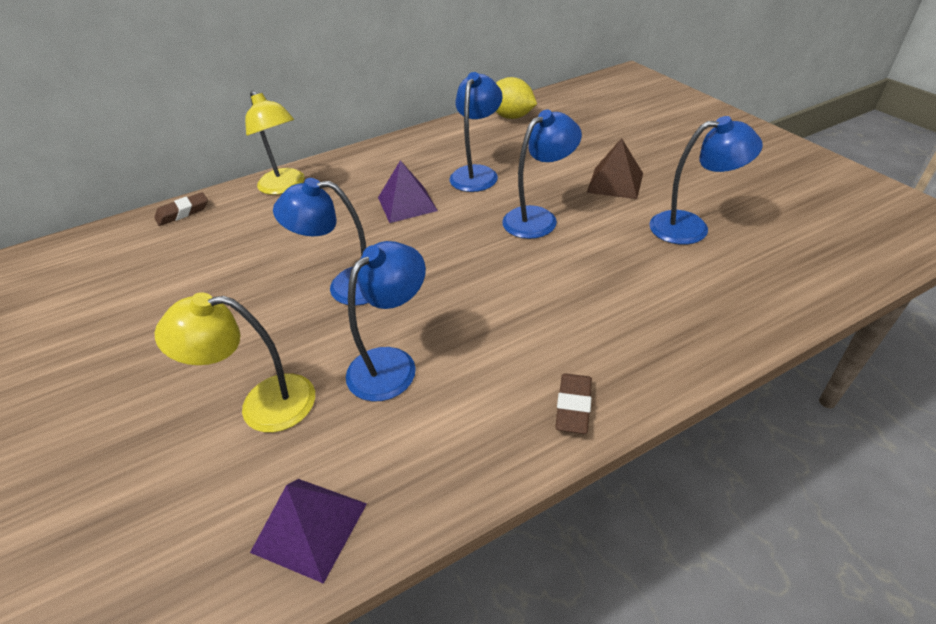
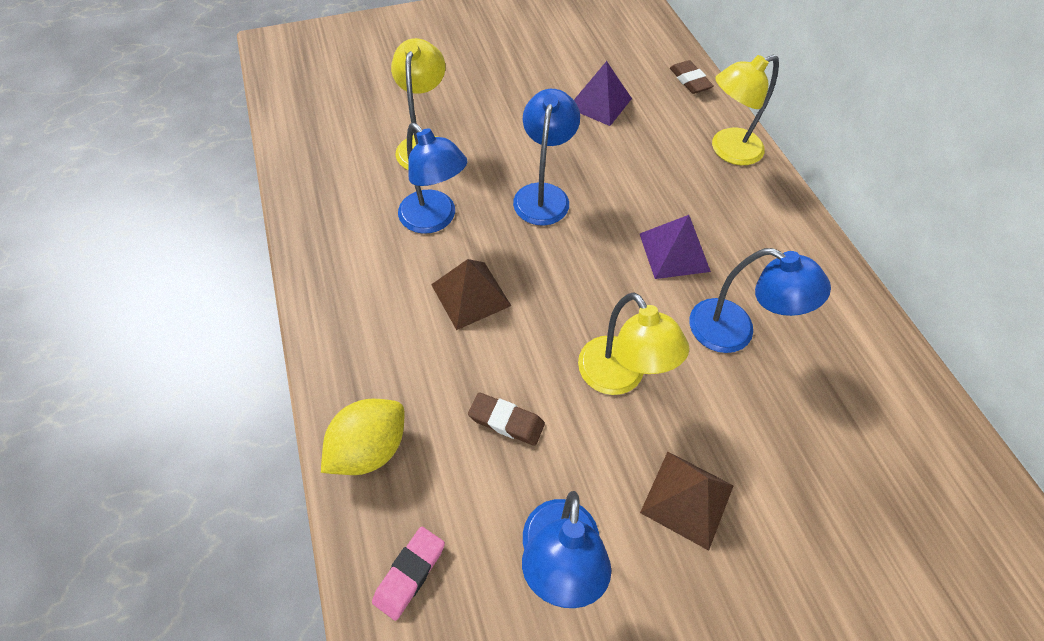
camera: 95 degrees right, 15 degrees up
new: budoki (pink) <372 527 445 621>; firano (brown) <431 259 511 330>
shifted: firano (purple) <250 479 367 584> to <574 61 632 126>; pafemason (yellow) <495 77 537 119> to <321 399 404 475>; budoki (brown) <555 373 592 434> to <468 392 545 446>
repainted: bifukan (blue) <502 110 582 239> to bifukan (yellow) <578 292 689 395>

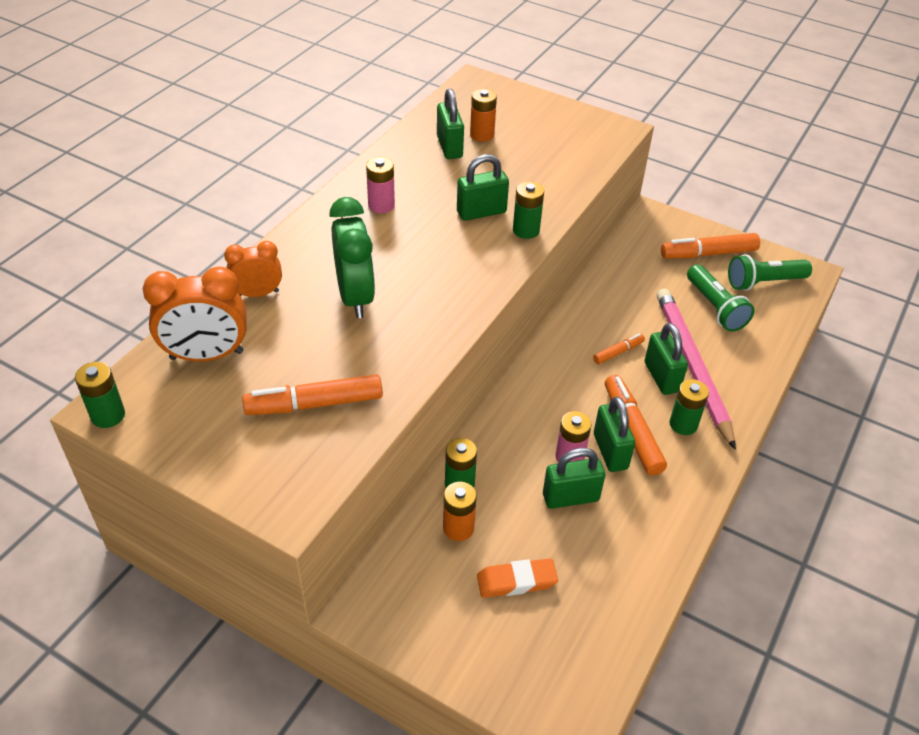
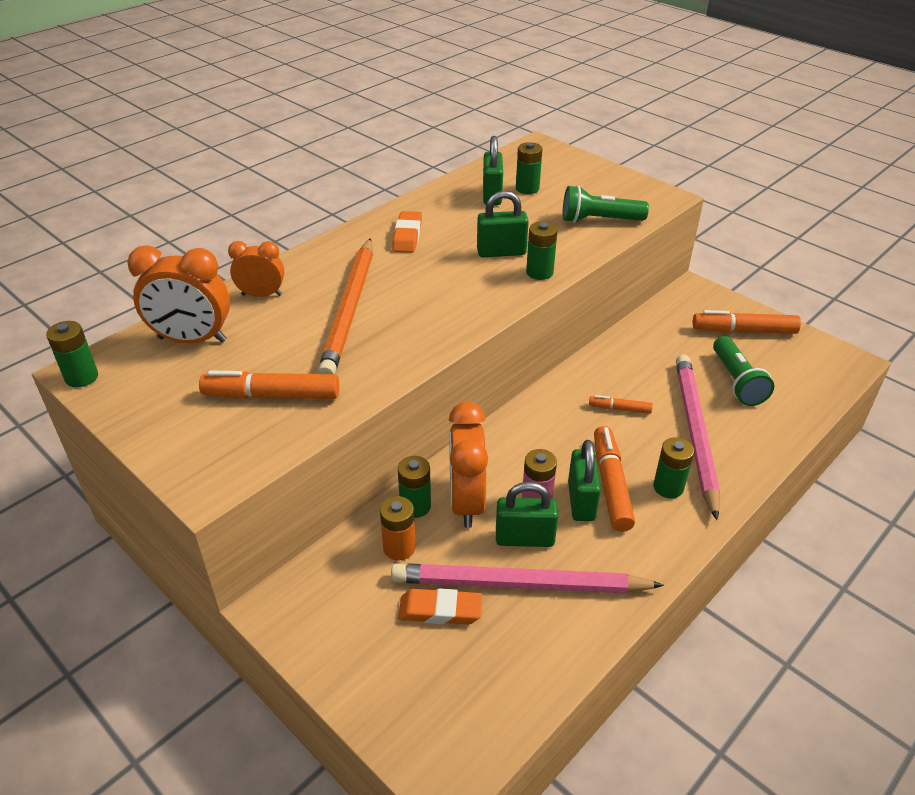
camera: 15 degrees right, 5 degrees down
gone: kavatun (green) <645 323 688 395>
new: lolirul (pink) <391 563 664 594>; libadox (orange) <449 402 488 528>
shifted: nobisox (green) <728 254 812 291> to <563 185 649 223>
swapped: libadox (green) <329 197 375 318> to lolirul (orange) <318 238 373 374>; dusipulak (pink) <366 157 395 213> to budoki (orange) <392 211 422 253>
repainted: dusipulak (orange) <470 89 497 142> to dusipulak (green) <516 142 542 194>
rotated: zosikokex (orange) <593 333 645 364> = <589 395 653 414> 150 degrees counterclockwise

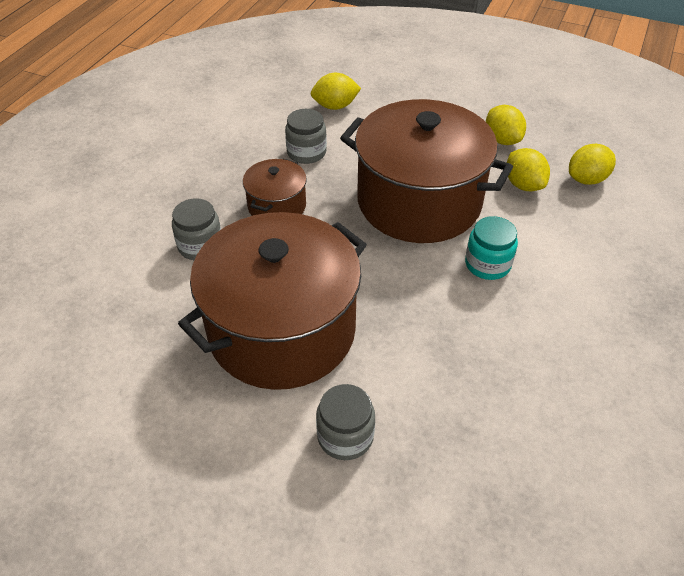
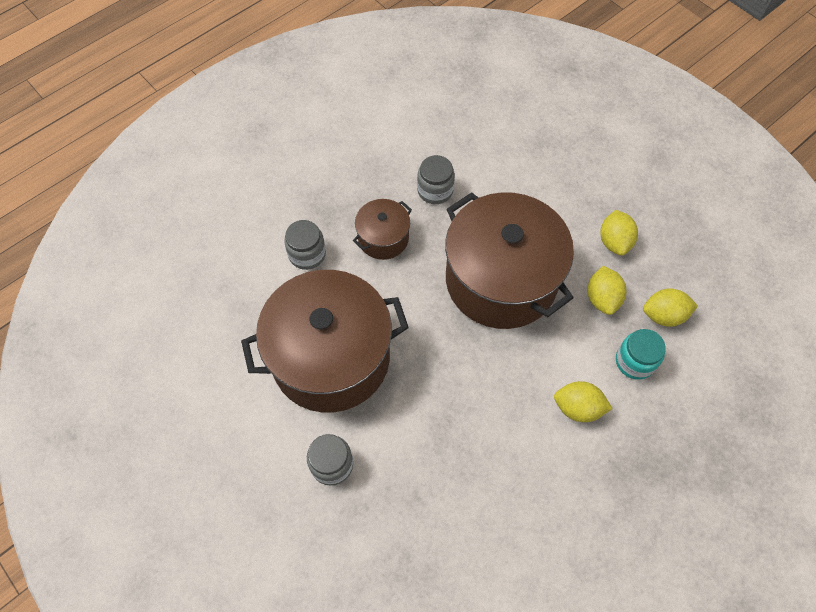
camera: 25 degrees right, 15 degrees up
shifted: pafemason (yellow) <311 73 361 110> to <554 381 613 422>; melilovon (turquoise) <465 216 518 280> to <616 329 666 380>

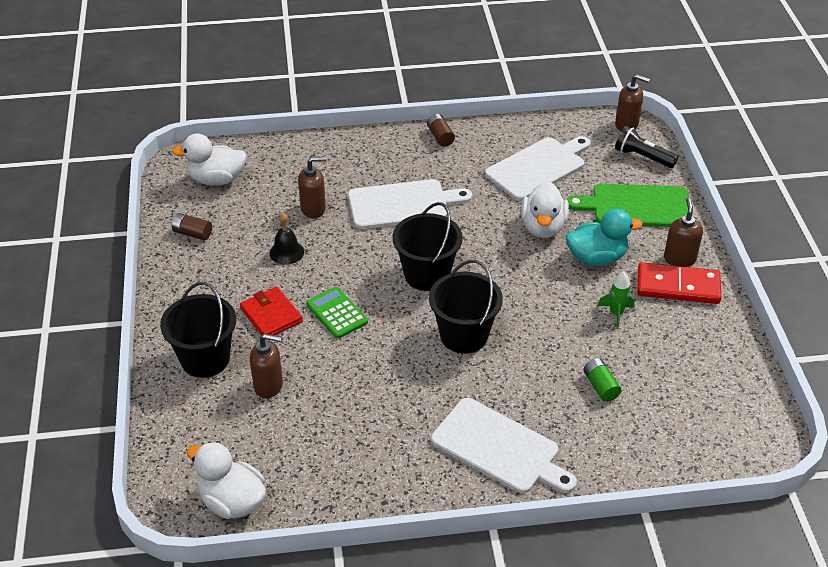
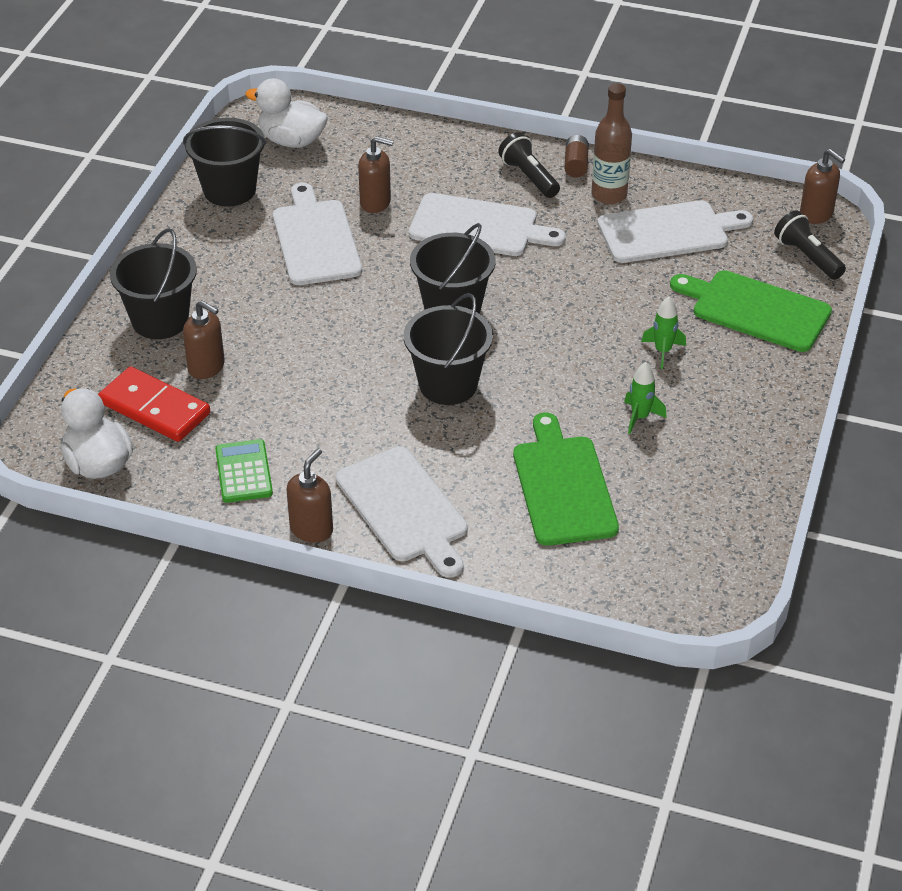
camera: 25 degrees right, 0 degrees up
gone: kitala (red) <240 287 303 336>; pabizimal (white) <521 181 569 238>
new: nobisox (black) <498 132 560 198>; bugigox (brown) <591 83 632 204>
shifted: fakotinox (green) <306 287 368 339> to <215 439 273 503>; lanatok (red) <637 262 721 304> to <98 366 210 442>; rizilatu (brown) <664 198 703 267> to <286 449 333 542>
swapped: dusipulak (brown) <172 213 212 240> to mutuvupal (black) <183 118 266 207>; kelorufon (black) <270 213 304 265> to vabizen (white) <273 183 362 285>; pabizimal (turquoise) <566 209 643 266> to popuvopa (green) <641 297 686 369>; dusipulak (green) <583 358 621 402> to vabizen (green) <513 413 619 546>

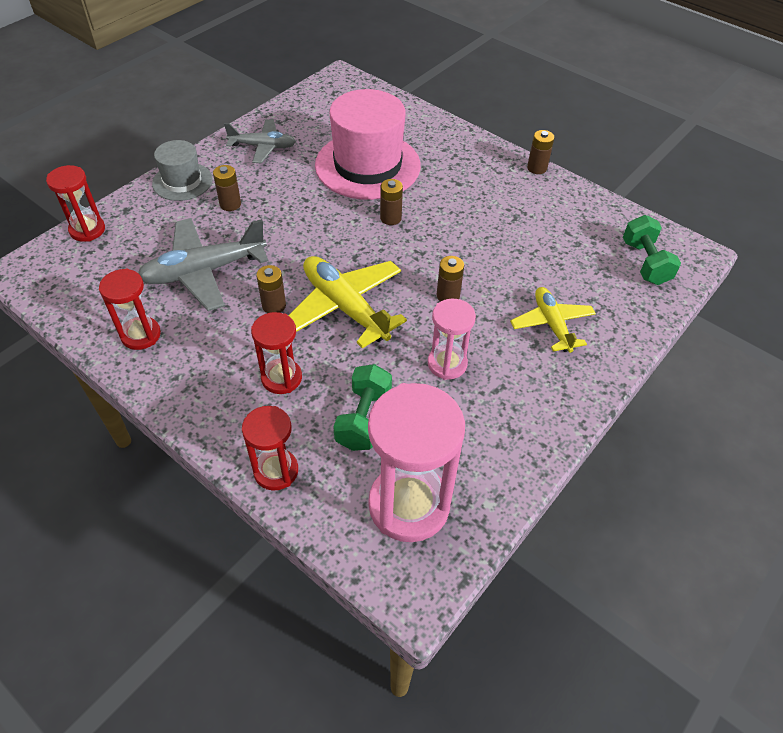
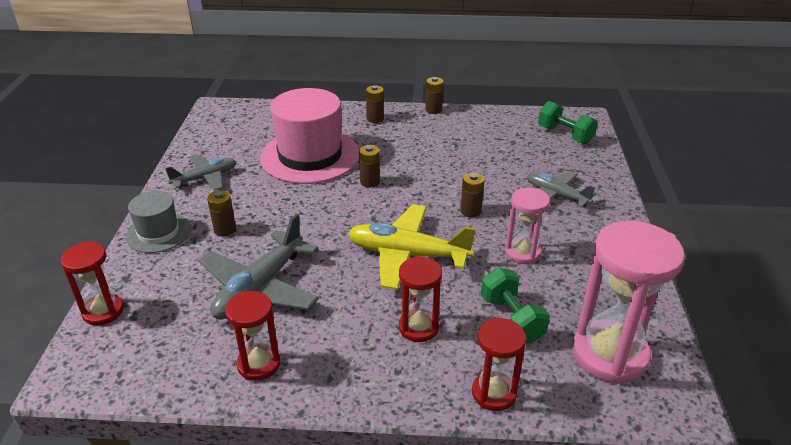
camera: 35 degrees left, 15 degrees down
shifted: dusipulak (brown) <256 265 286 313> to <366 85 384 123>
repainted: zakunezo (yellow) <510 287 596 353> to zakunezo (grey) <527 171 596 207>

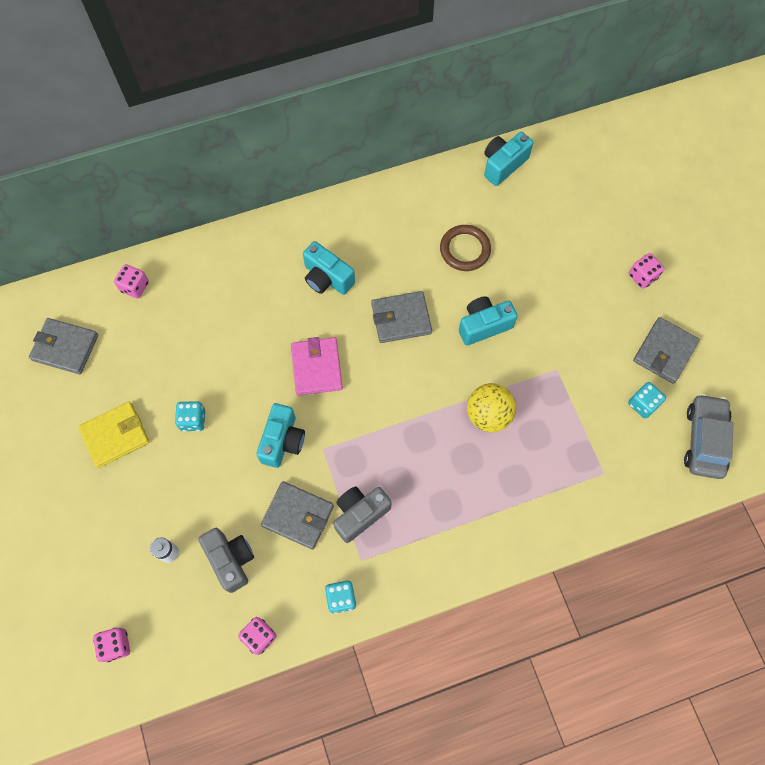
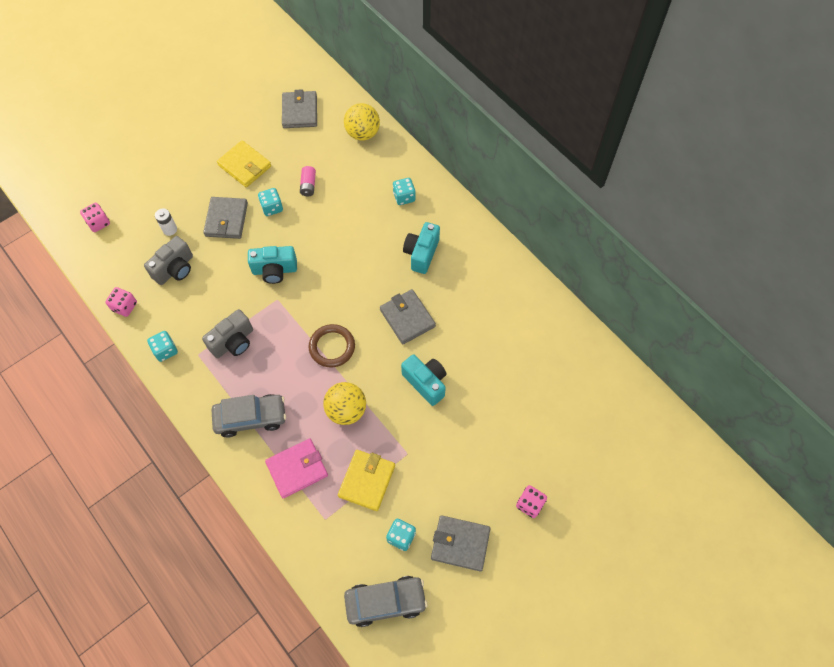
camera: 70 degrees right, 5 degrees down
gone: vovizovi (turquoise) <484 132 533 186>
new: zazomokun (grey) <211 394 286 438>; dusipulak (pink) <300 166 316 196>; kitala (yellow) <338 450 395 511>; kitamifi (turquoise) <393 178 416 205>
shifted: kitala (grey) <261 481 334 550> to <203 197 248 239>; kitala (pink) <291 337 343 396> to <265 438 328 498>; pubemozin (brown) <440 225 491 271> to <309 324 355 367>
swapped: kitamifi (pink) <114 264 149 299> to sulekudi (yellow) <344 103 380 141>
rotated: vovizovi (grey) <333 486 392 543> = <202 309 253 358> 105 degrees clockwise

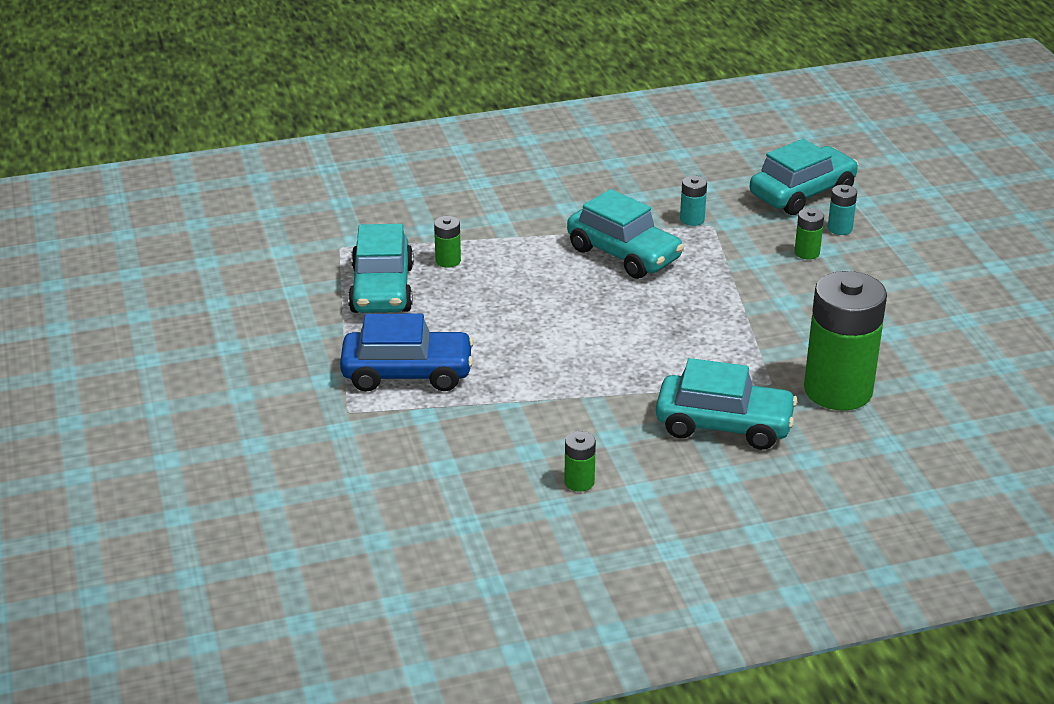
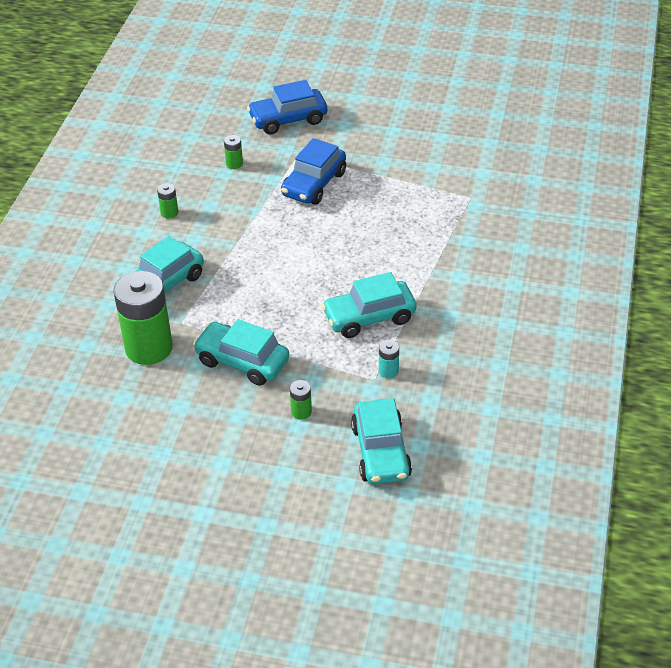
camera: 120 degrees right, 10 degrees up
gone: dusipulak (turquoise) <828 185 857 235>
new: zazomokun (blue) <247 80 327 134>
shifted: zazomokun (turquoise) <348 224 414 313> to <193 319 289 386>; dusipulak (green) <434 216 461 268> to <224 135 243 169>

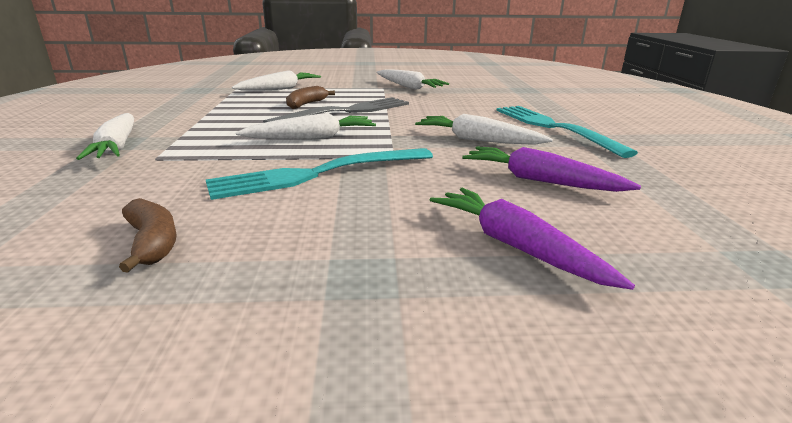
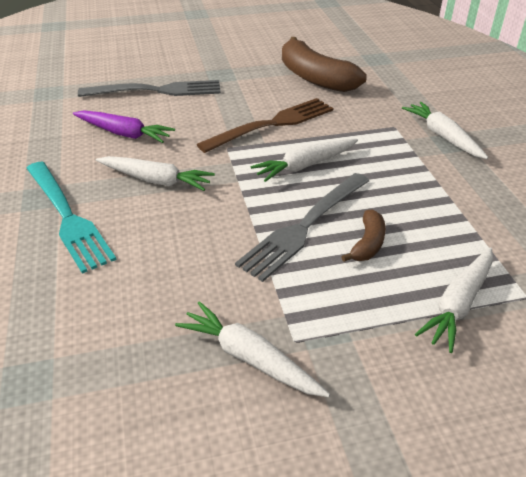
camera: 170 degrees right, 15 degrees up
swapped: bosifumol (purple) <430 188 635 290> to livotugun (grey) <78 80 221 97>
repainted: livotugun (turquoise) <205 148 433 200> to livotugun (brown) <196 98 333 153>
scaled: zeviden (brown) <119 198 177 273> = <282 37 367 92> x2.05

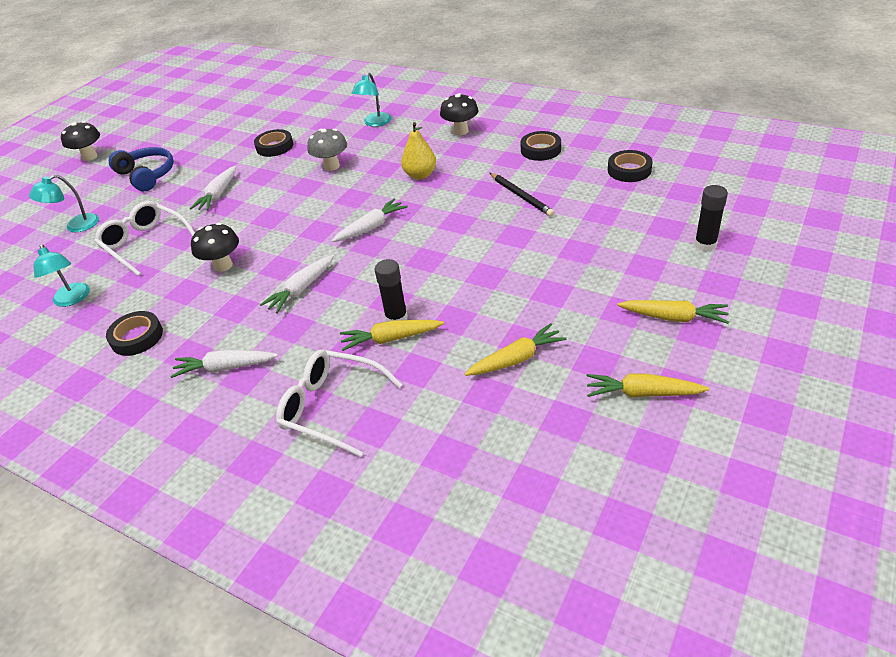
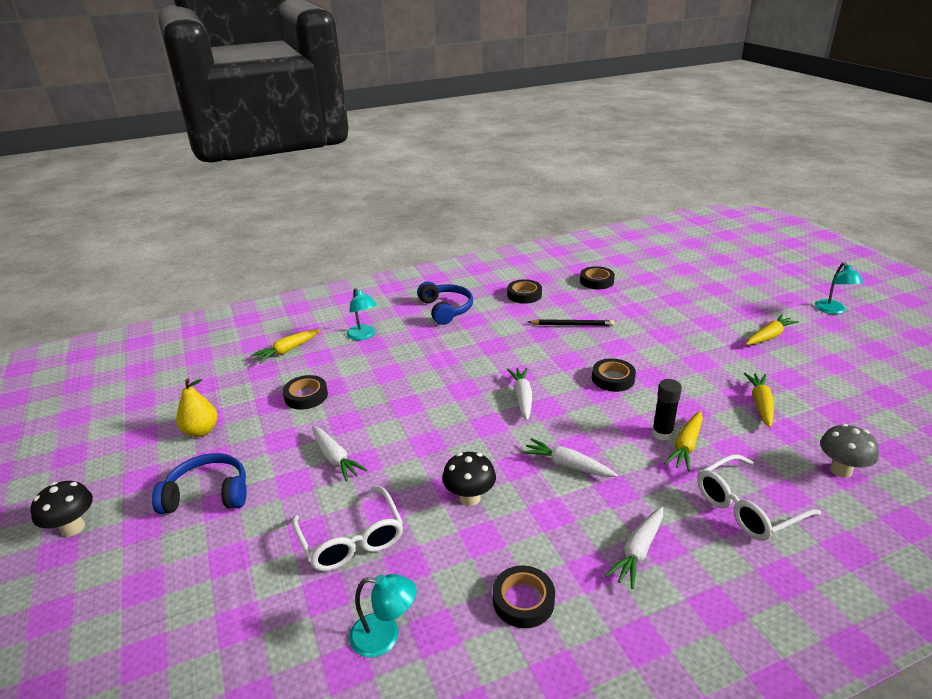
camera: 55 degrees left, 10 degrees down
gone: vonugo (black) <694 185 728 252>
new: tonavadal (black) <592 358 636 392>
shifted: bifukan (turquoise) <29 174 99 232> to <815 262 863 314>; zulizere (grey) <307 129 347 171> to <820 424 879 478>; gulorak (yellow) <401 122 436 179> to <176 379 218 437>; bosifumol (yellow) <586 374 709 398> to <250 329 321 364>
swapped: zulizere (black) <440 93 479 135> to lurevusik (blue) <417 281 473 325>
rotated: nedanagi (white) <94 201 195 276> = <292 487 403 571> 105 degrees counterclockwise; bosifumol (white) <260 255 334 313> = <522 438 618 477> 135 degrees clockwise

